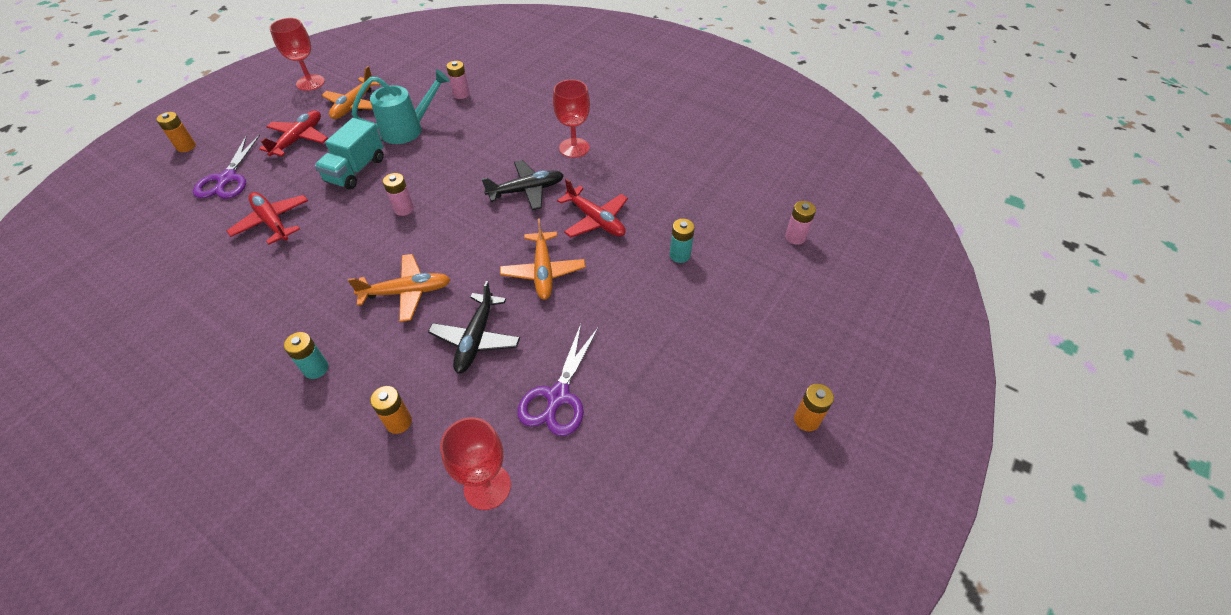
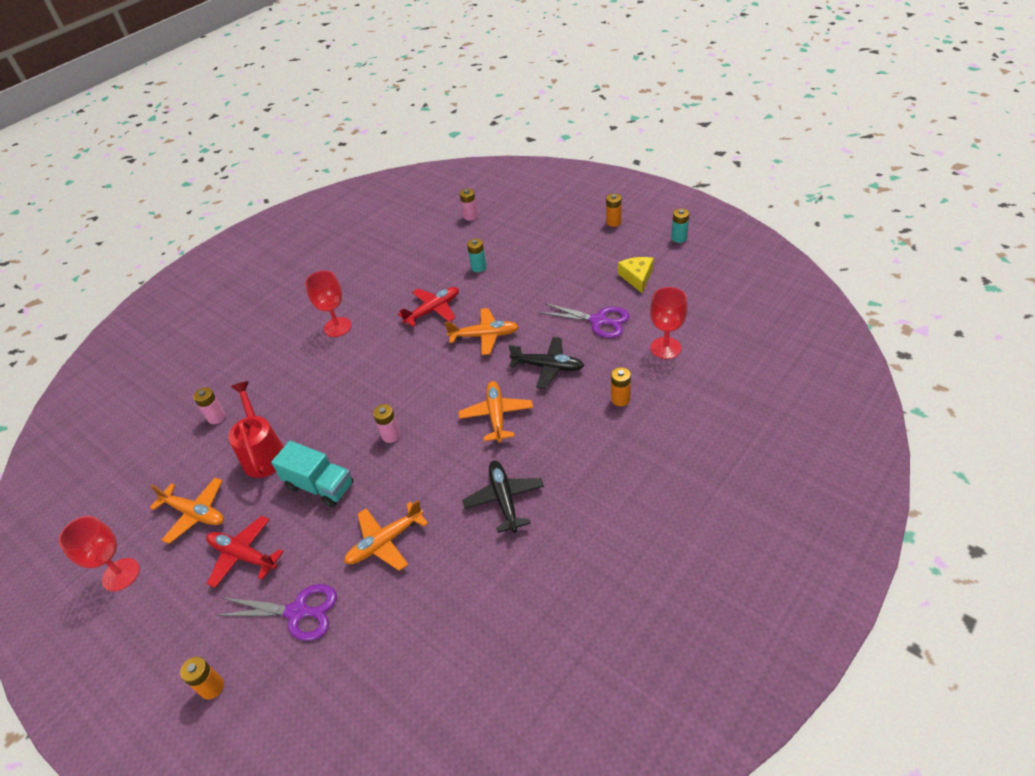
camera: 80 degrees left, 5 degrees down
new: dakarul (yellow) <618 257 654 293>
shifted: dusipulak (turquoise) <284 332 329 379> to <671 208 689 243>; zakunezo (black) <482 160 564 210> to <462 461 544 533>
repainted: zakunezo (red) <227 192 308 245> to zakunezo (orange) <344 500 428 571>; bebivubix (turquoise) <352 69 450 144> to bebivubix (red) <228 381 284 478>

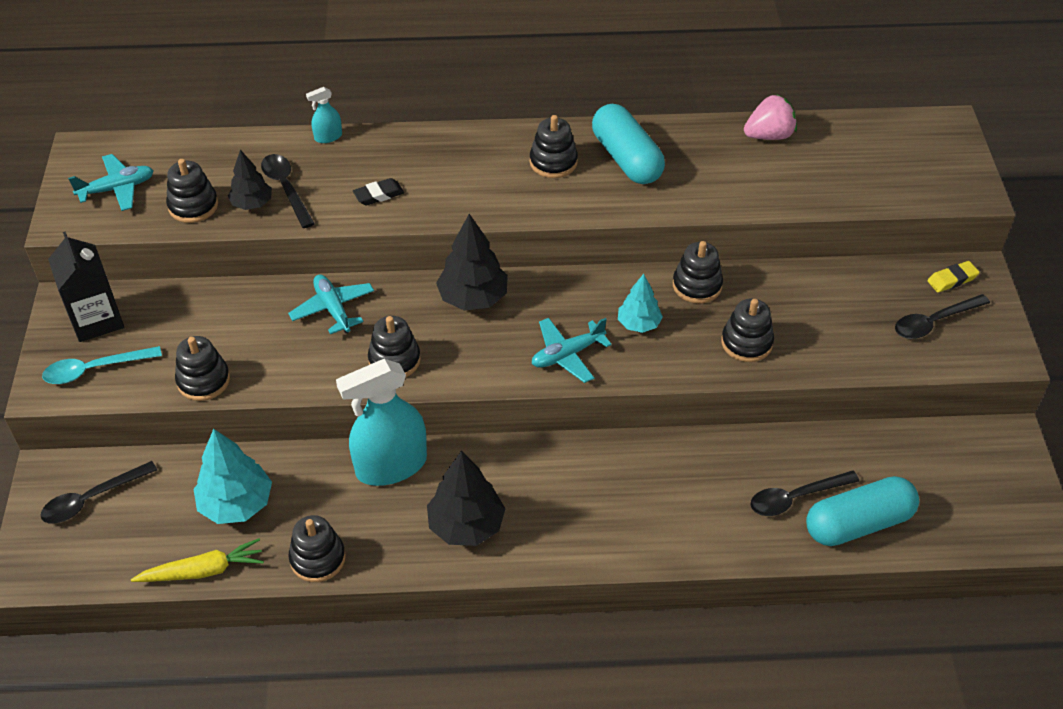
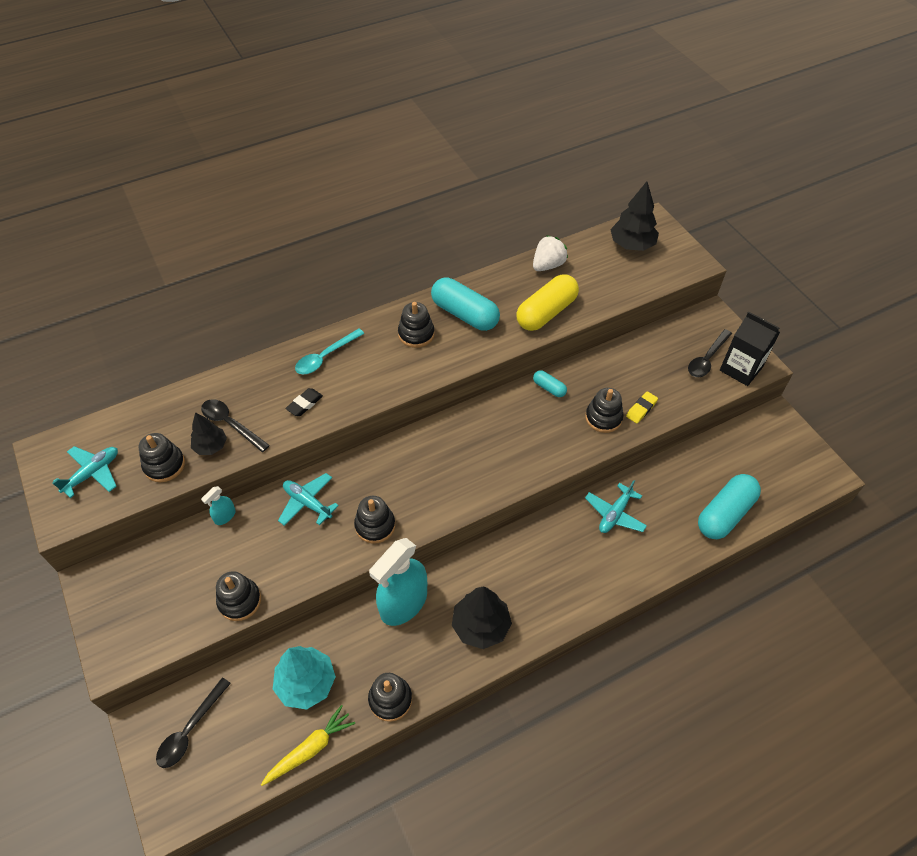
camera: 25 degrees left, 5 degrees up
gone: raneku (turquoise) <618 274 663 333>; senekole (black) <750 471 859 516>
new: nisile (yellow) <516 274 579 331>
shifted: senekole (turquoise) <42 346 162 384> to <295 329 364 374>; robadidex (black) <48 231 124 342> to <720 312 780 386>; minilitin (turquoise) <306 87 342 143> to <201 486 236 525>; raneku (black) <436 214 508 311> to <610 182 659 251>; zakunezo (turquoise) <532 318 612 383> to <585 480 647 533>; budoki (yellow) <927 261 980 292> to <626 391 658 423>
swapped: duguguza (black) <673 241 723 304> to nisile (turquoise) <533 370 567 397>
repainted: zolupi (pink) <744 94 797 140> to zolupi (white) <533 235 568 271>

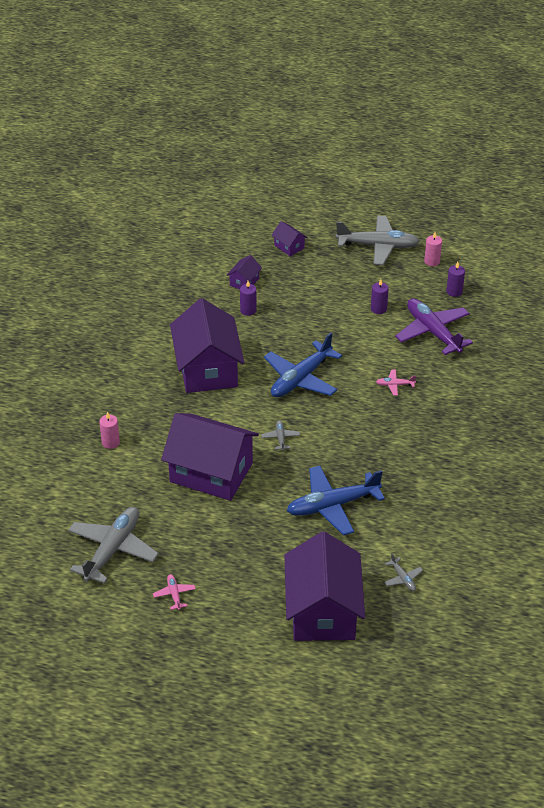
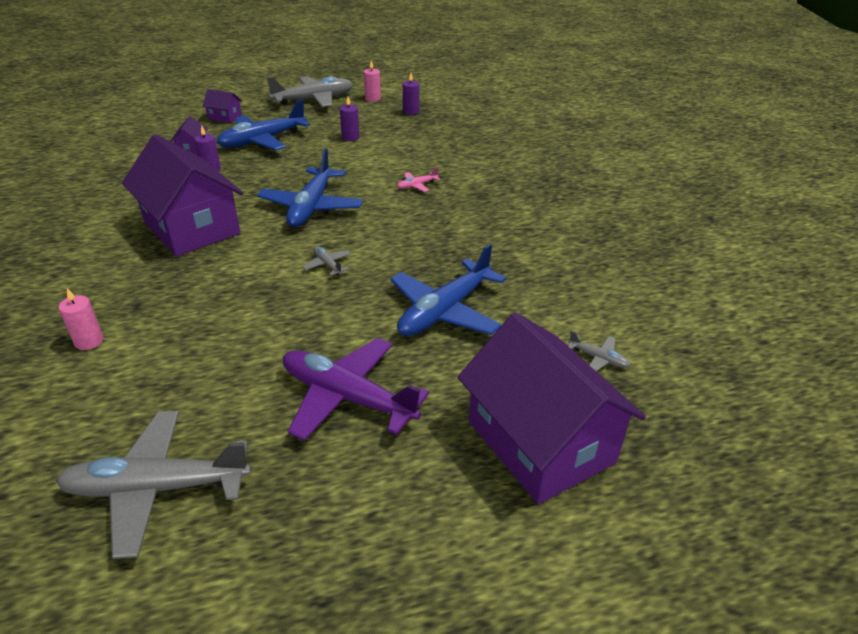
camera: 30 degrees left, 5 degrees down
gone: zakunezo (pink) <153 574 196 610>; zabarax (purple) <161 413 259 501>
new: zakunezo (blue) <216 99 311 150>
shifted: zakunezo (purple) <395 299 473 355> to <283 338 429 441>
rotated: zakunezo (grey) <68 507 159 584> = <56 411 251 559> 90 degrees counterclockwise

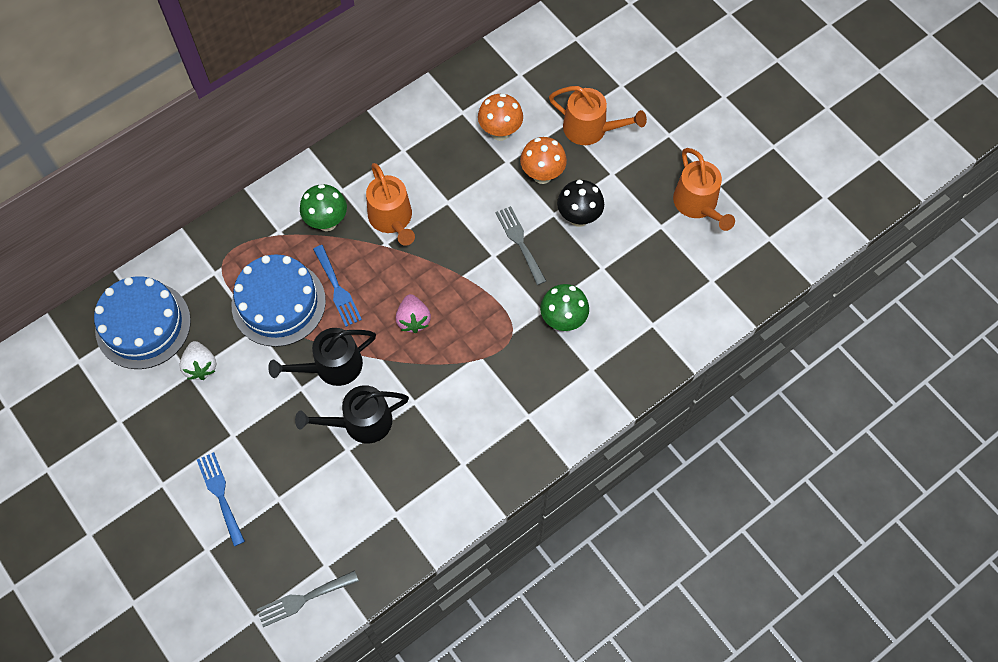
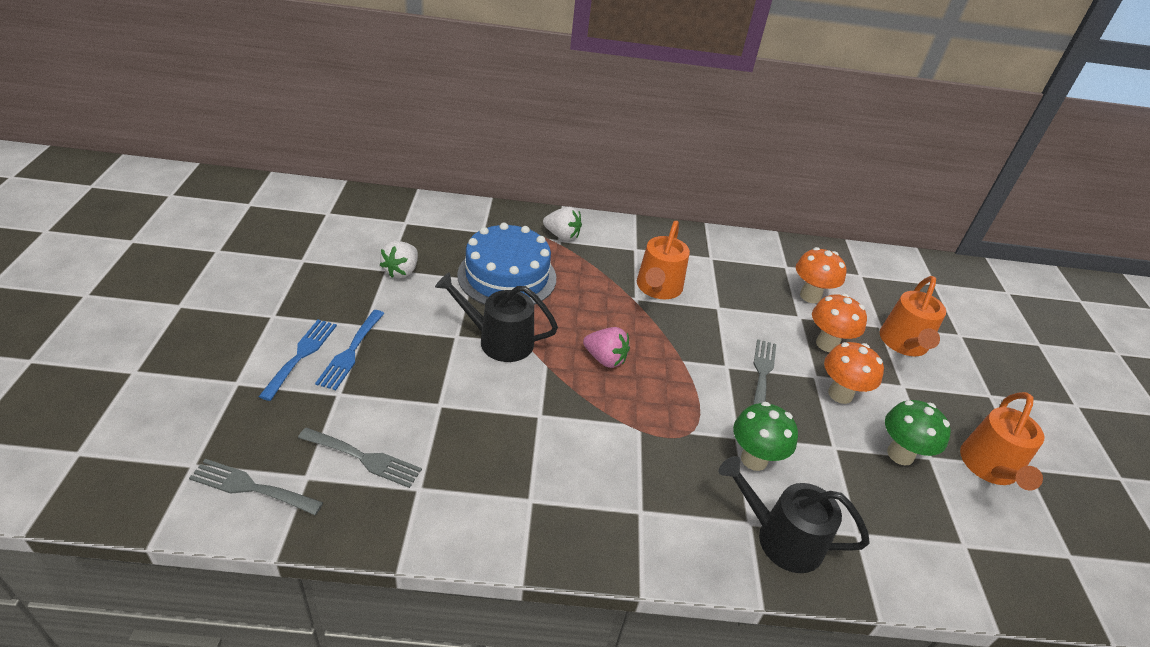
camera: 35 degrees right, 25 degrees down
gone: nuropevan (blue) <94 276 191 369>
new: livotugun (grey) <298 428 422 488>; zolupi (white) <543 207 582 241>
shifted: bebivubix (black) <295 385 409 444> to <719 456 870 573>; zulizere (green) <300 184 347 231> to <885 400 951 466>; livotugun (blue) <313 245 362 327> to <315 310 385 390>
repainted: zulizere (black) <557 180 604 227> to zulizere (orange) <824 342 884 404>
rotated: zolupi (pink) <396 294 431 333> = <583 327 630 368> 90 degrees counterclockwise; bebivubix (orange) <549 86 647 145> = <880 276 946 356> 45 degrees clockwise

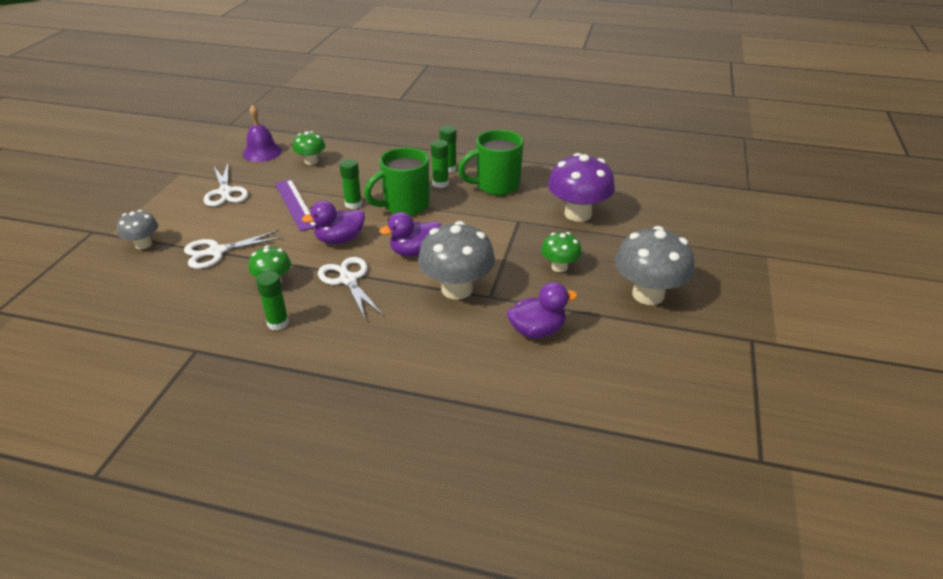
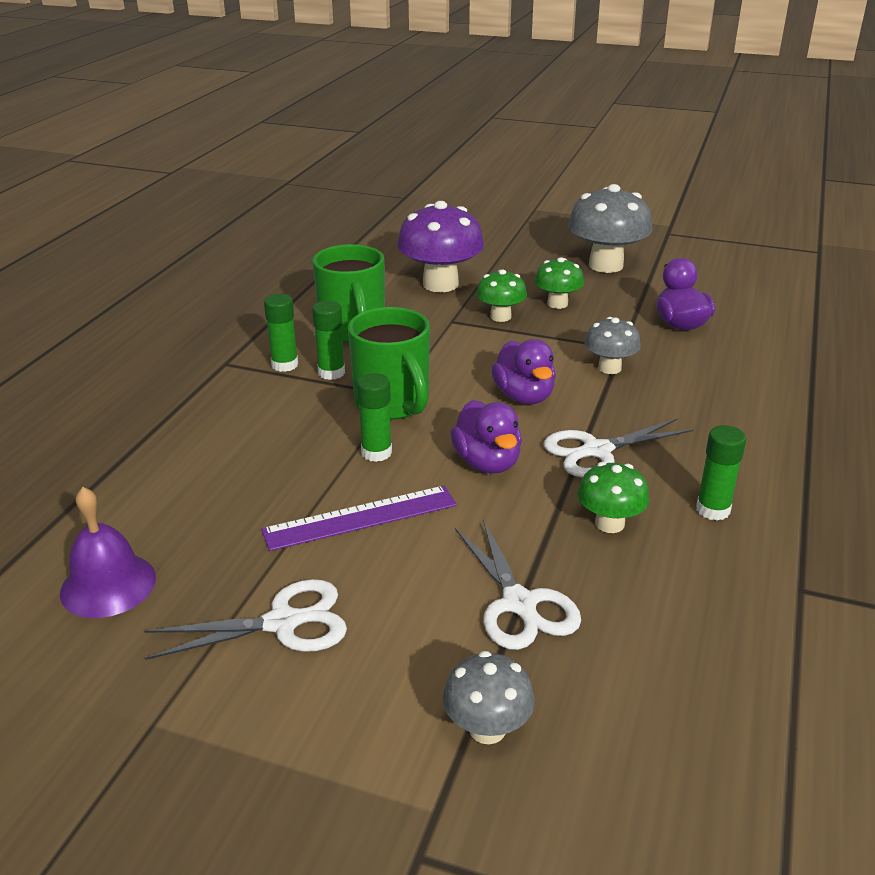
camera: 85 degrees left, 5 degrees down
shifted: zulizere (green) <292 131 325 165> to <476 269 527 322>
scaled: zulizere (grey) <418 221 495 300> = <584 317 641 374> x0.55

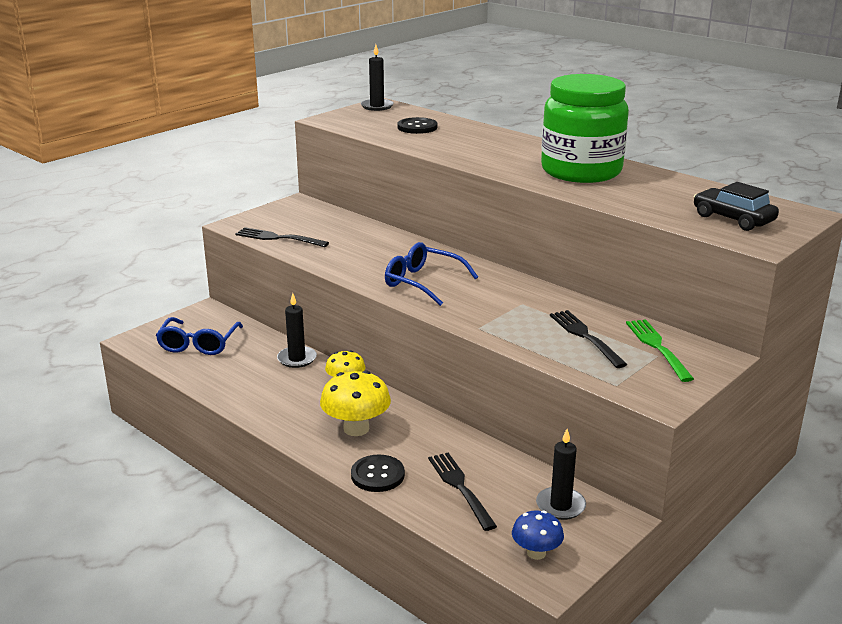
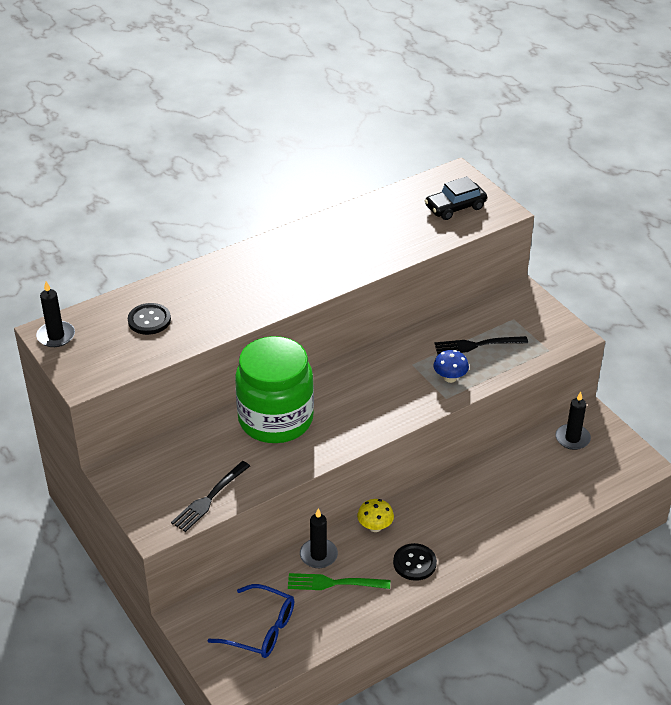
camera: 75 degrees left, 15 degrees up
gone: zulizere (yellow) <320 370 391 436>; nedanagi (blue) <385 242 478 306>; livotugun (black) <428 453 497 531>
shifted: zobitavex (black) <351 454 405 492> to <393 543 437 581>; zulizere (blue) <512 510 564 560> to <433 350 469 383>; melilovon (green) <541 74 629 183> to <235 336 314 443>; livotugun (green) <626 319 694 382> to <288 573 390 590>

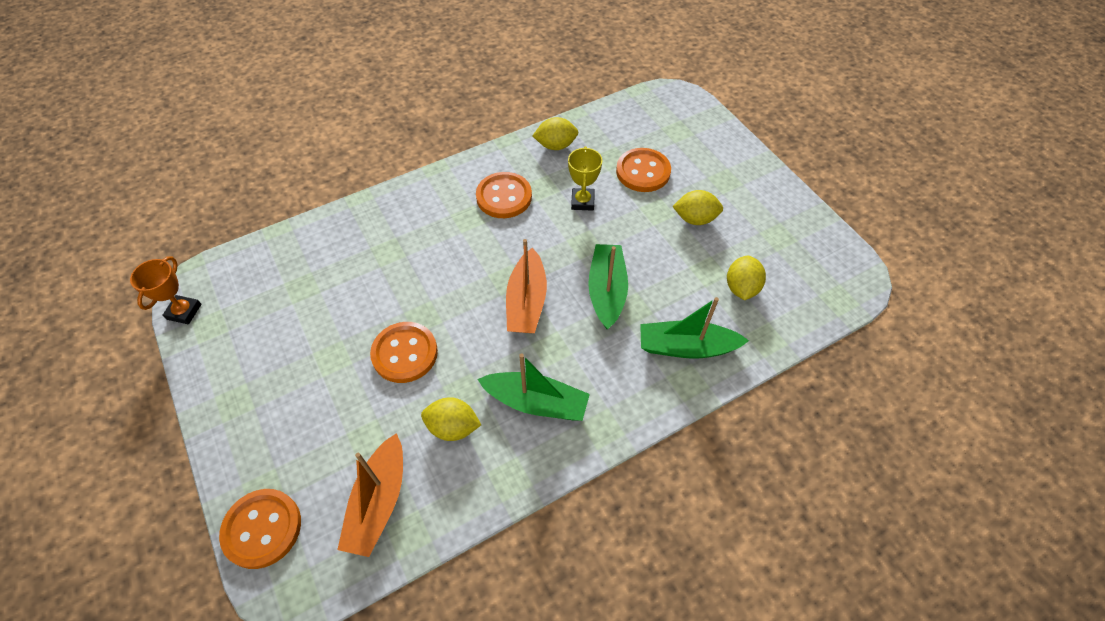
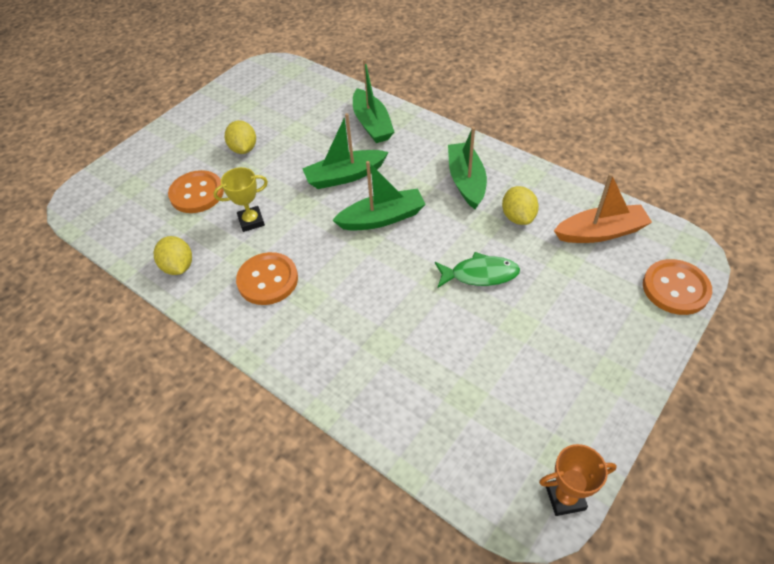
camera: 110 degrees left, 5 degrees down
gone: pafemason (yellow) <727 256 766 300>
swapped: zobitavex (orange) <370 322 438 383> to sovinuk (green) <435 252 520 288>
repainted: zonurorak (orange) <506 239 547 333> to zonurorak (green) <332 161 426 231>

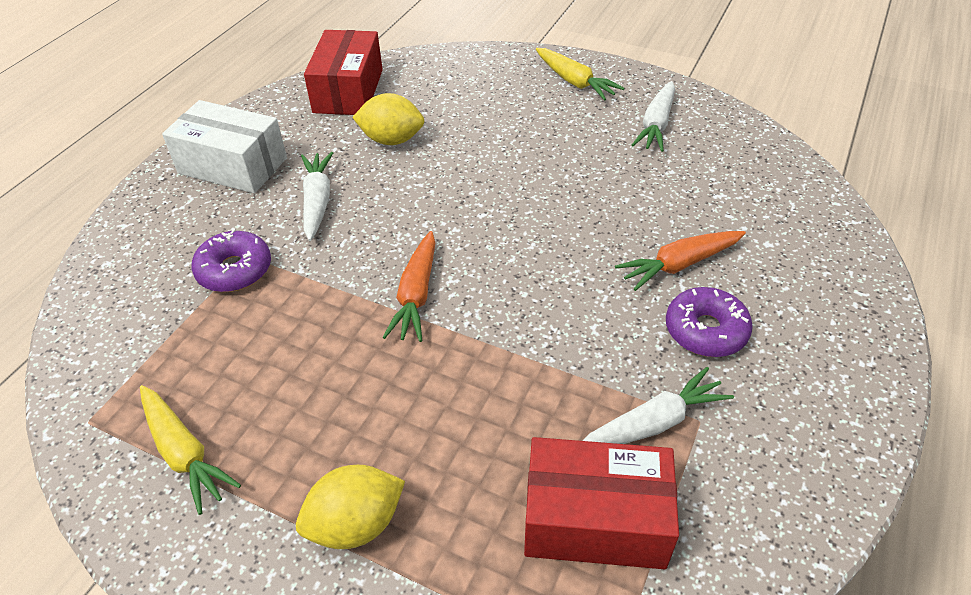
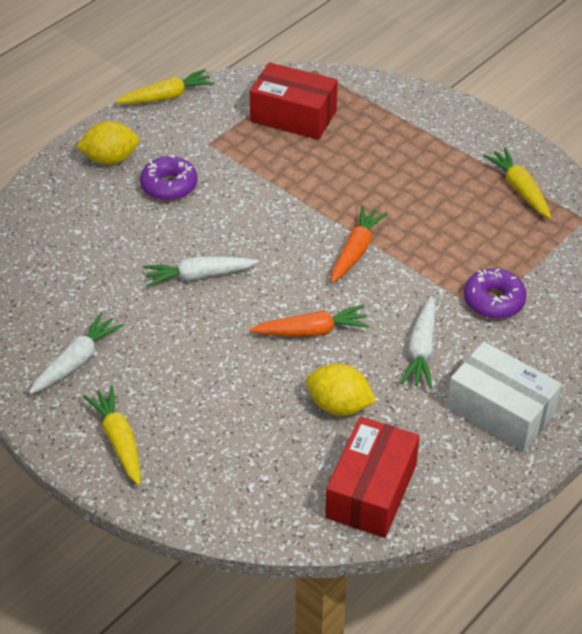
camera: 165 degrees left, 0 degrees up
new: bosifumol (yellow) <115 69 214 104>
shifted: pafemason (yellow) <296 465 405 549> to <76 121 139 165>; bosifumol (white) <583 367 734 444> to <143 256 258 287>; bosifumol (orange) <615 231 746 291> to <250 305 370 337>

